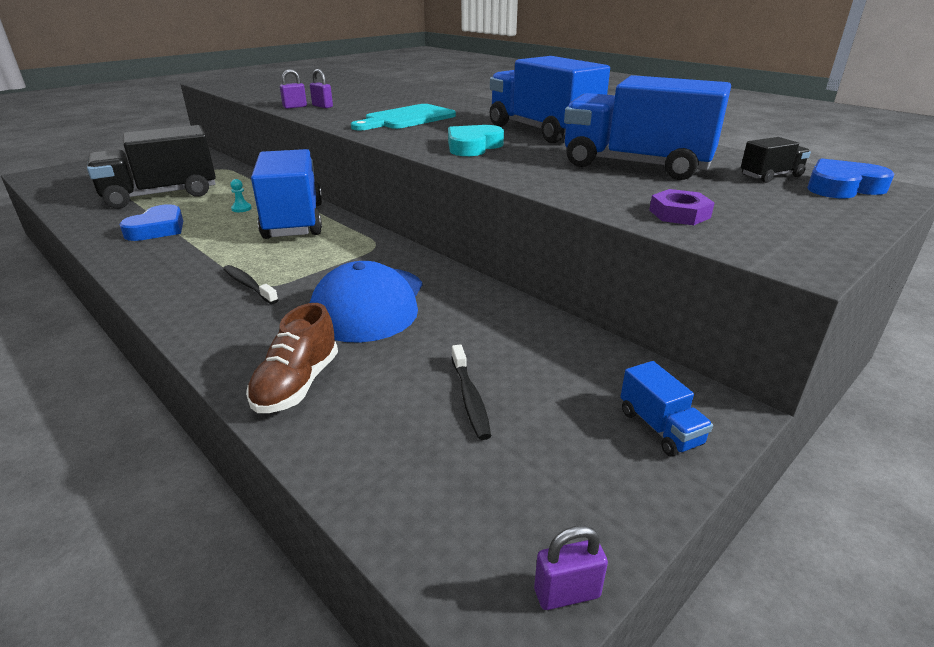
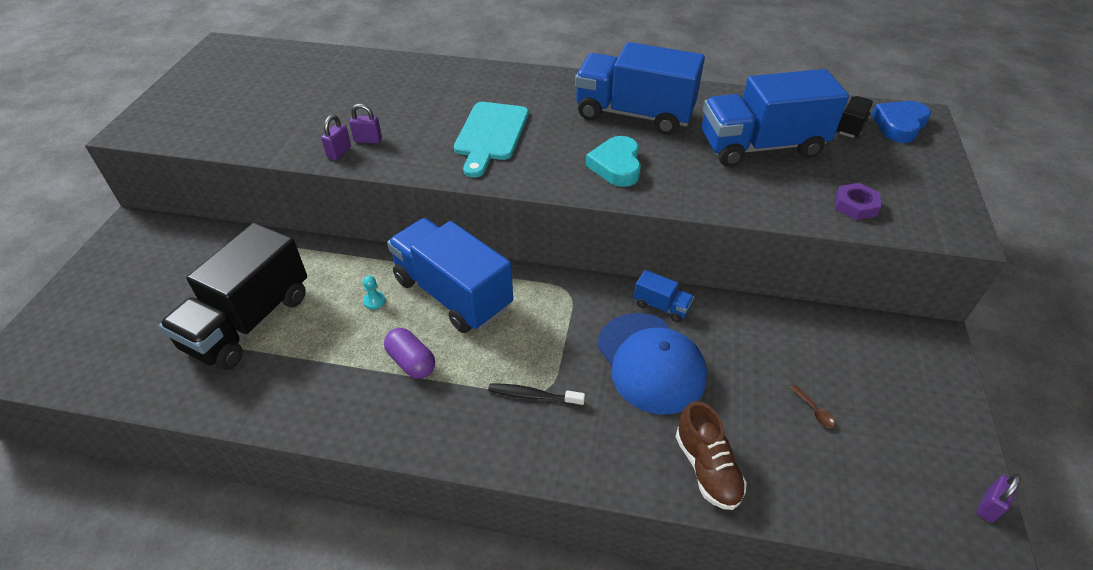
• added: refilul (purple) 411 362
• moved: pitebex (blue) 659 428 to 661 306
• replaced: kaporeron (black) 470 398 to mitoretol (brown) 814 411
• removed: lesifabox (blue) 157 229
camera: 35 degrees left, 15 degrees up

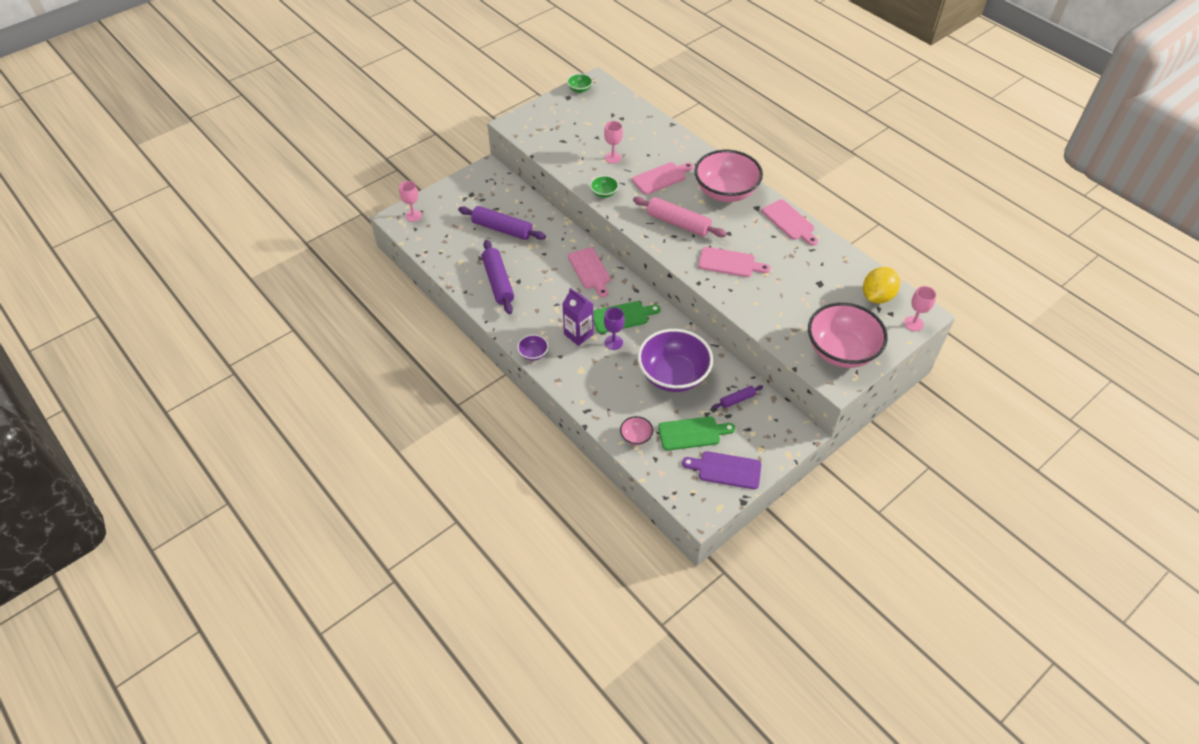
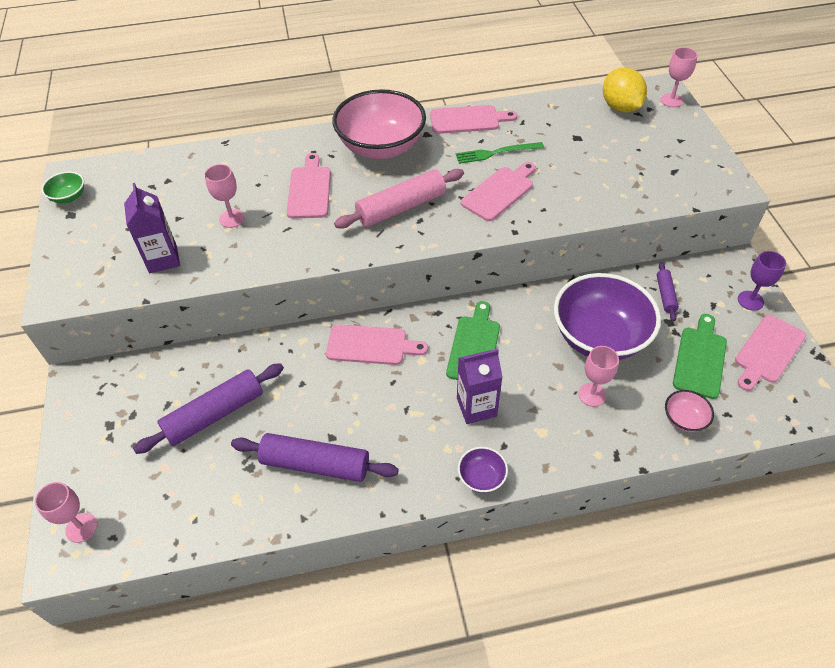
• added: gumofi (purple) 163 259
• added: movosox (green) 496 153
• added: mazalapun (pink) 592 395
• recoloured: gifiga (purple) 726 470 to gifiga (pink) 768 351
• moved: mazalapun (purple) 613 342 to 750 300
• removed: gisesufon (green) 604 193
• removed: gisesufon (pink) 841 351
camera: 60 degrees left, 0 degrees up

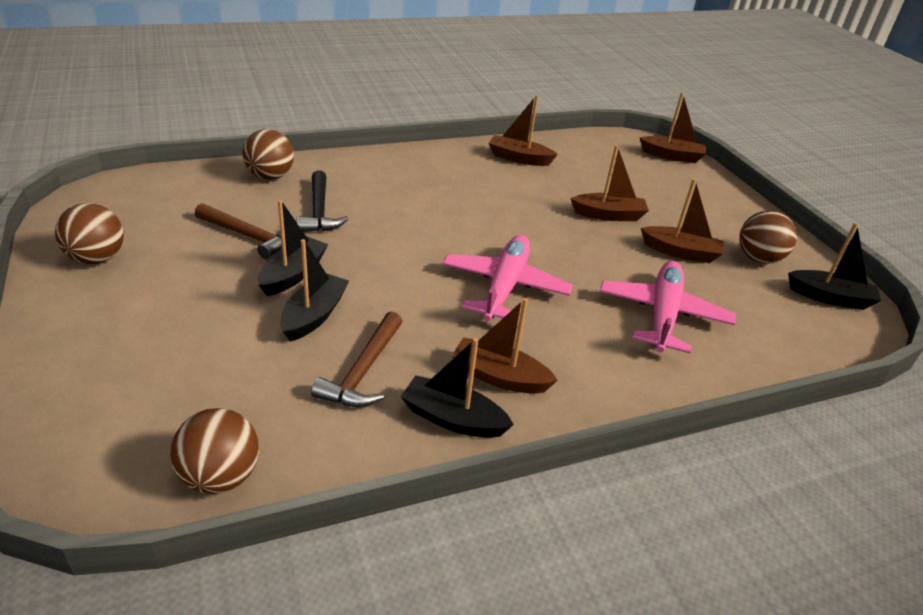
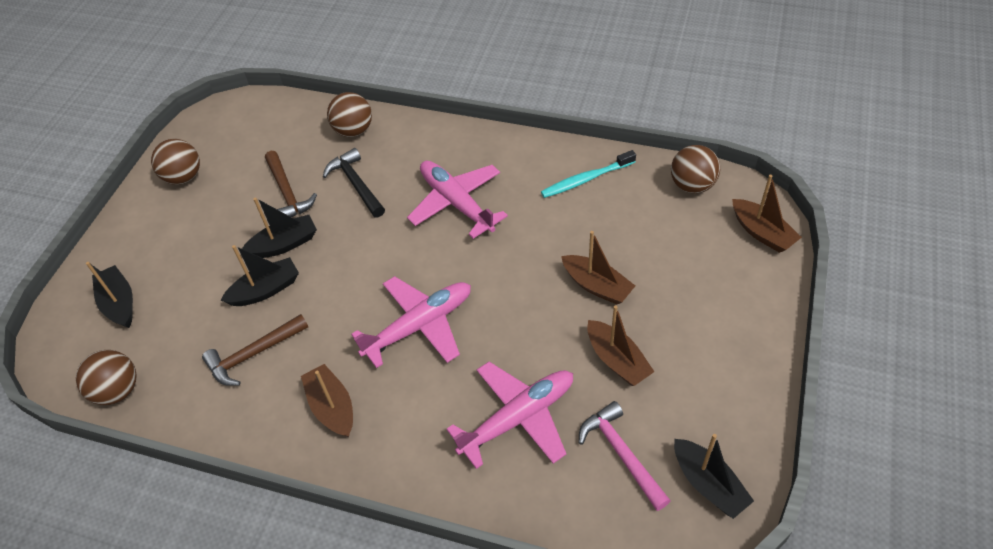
• moved: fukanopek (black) 453 419 to 119 303
• turned: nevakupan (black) 319 211 = 356 184 120 degrees clockwise
• added: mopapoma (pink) 457 203
• replaced: fukanopek (brown) 519 158 to kaporeron (turquoise) 586 179
• added: nevakupan (pink) 621 454
• moved: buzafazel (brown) 758 258 to 692 185
camera: 45 degrees right, 15 degrees up

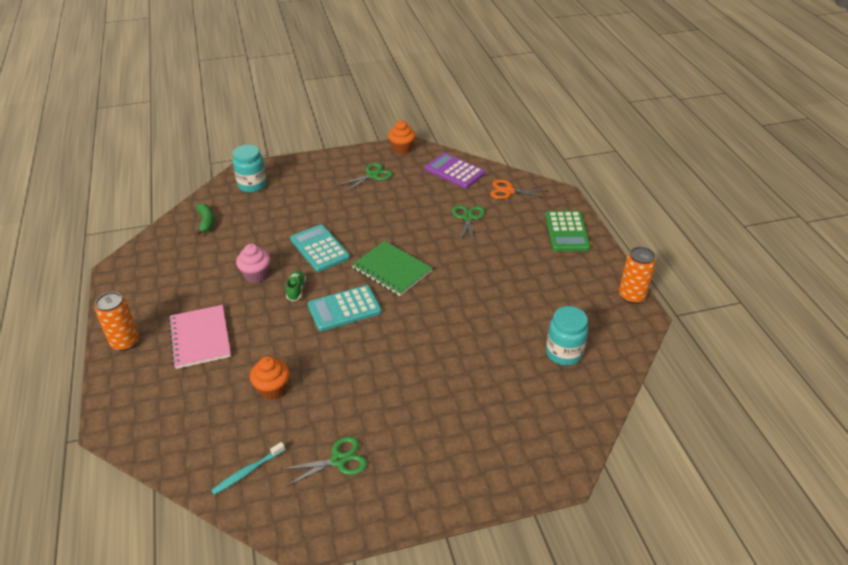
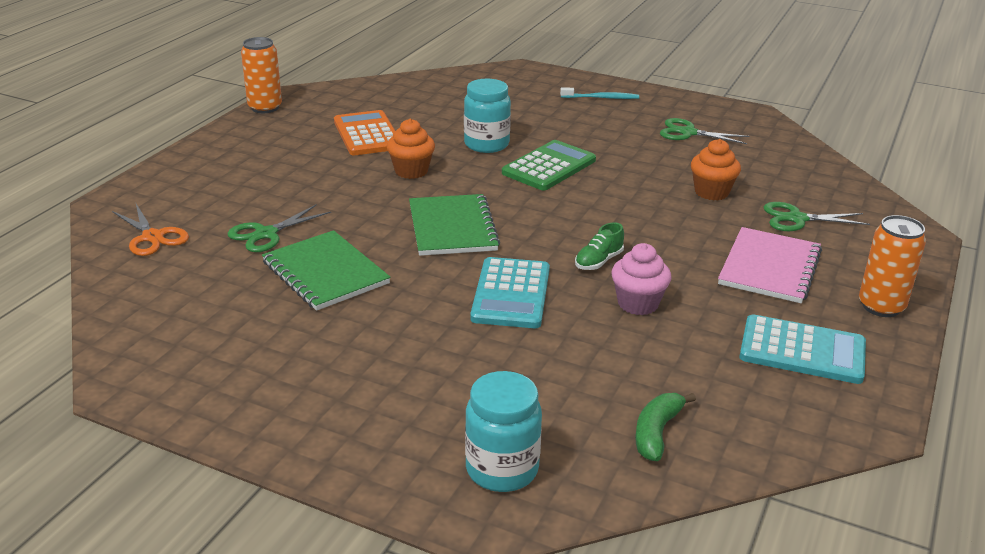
• added: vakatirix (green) 325 273
• added: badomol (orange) 367 134
• moved: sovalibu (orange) 402 149 to 411 171
• moved: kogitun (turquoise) 564 353 to 486 144
• moved: badomol (green) 567 231 to 549 167
• moved: kaporeron (turquoise) 247 471 to 601 98
• moved: badomol (turquoise) 344 309 to 802 350
• moved: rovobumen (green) 372 175 to 797 219
• removed: badomol (purple) 454 171
camera: 140 degrees left, 10 degrees down

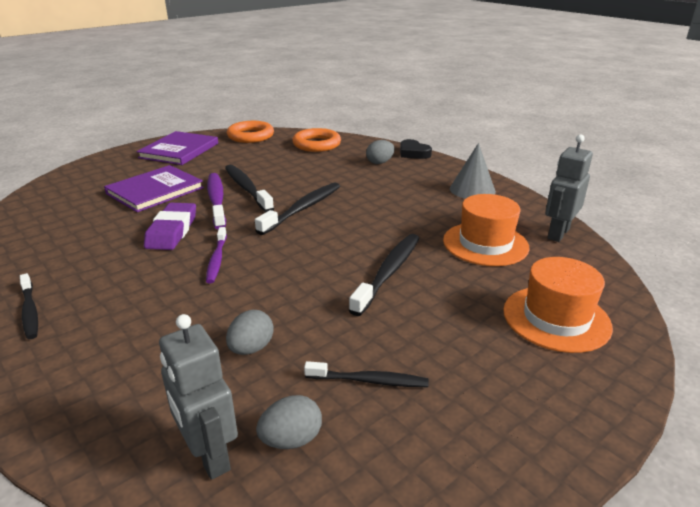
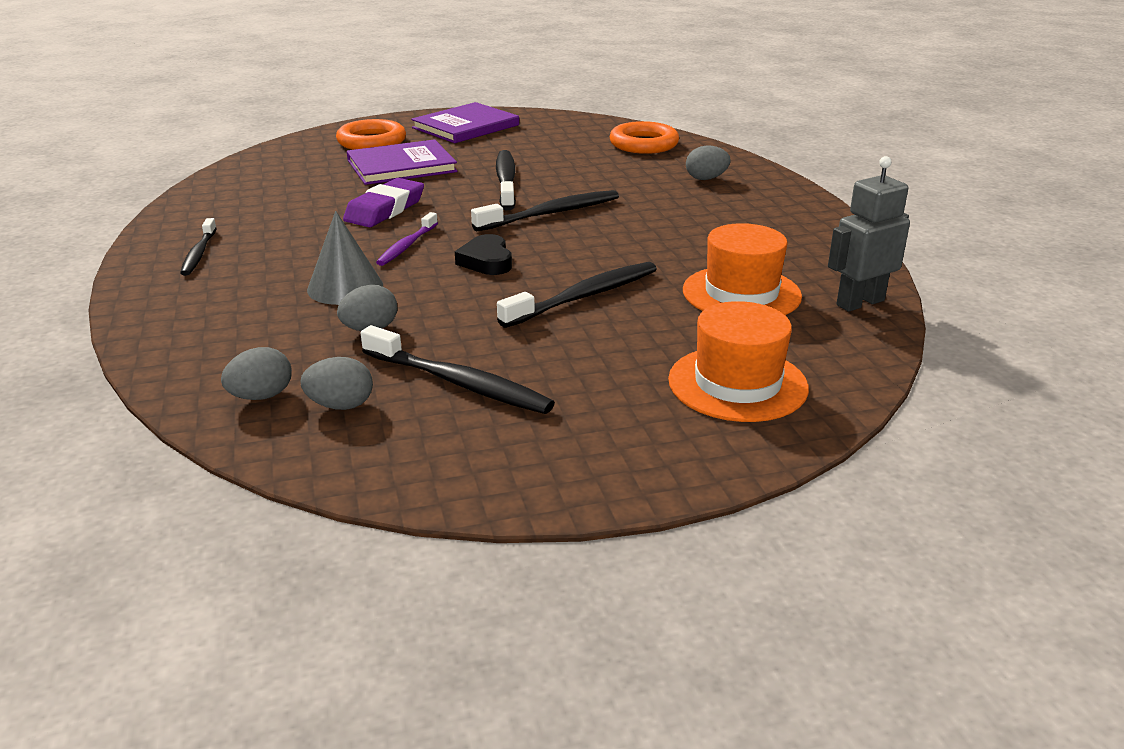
• replaced: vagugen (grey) 209 455 to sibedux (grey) 261 396
• moved: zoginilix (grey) 472 190 to 345 287
• moved: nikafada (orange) 250 136 to 372 141
• resized: kaporeron (black) 369 381 = 459 383 x1.59
• moved: lesifabox (black) 413 153 to 486 261
• removed: kaporeron (purple) 216 200
camera: 25 degrees right, 0 degrees up

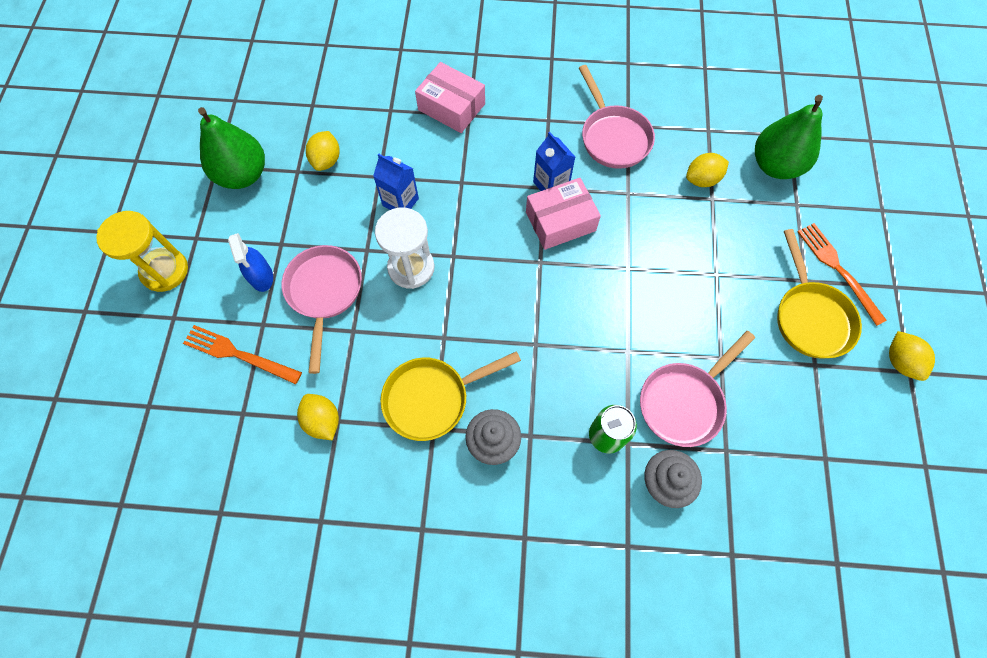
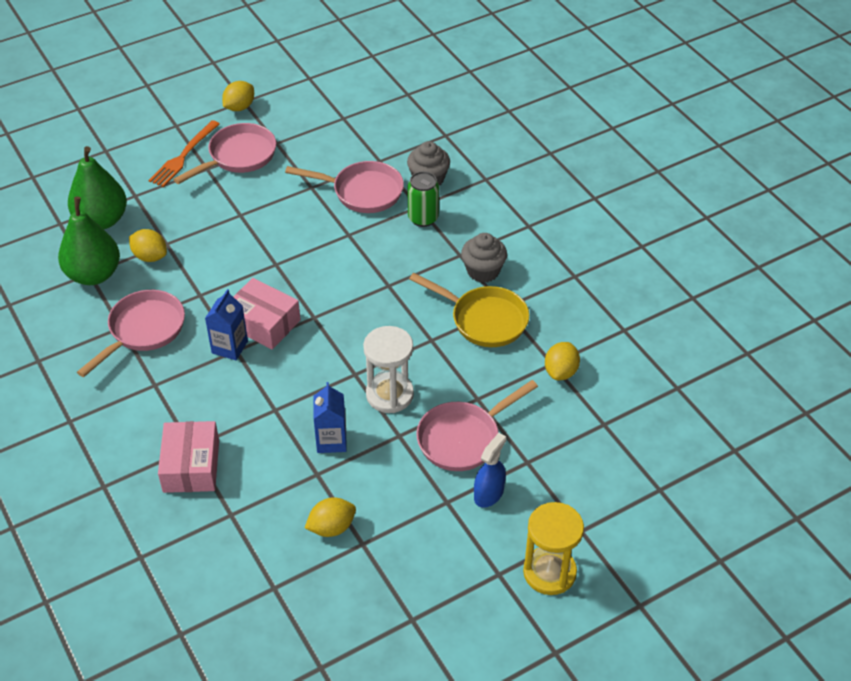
• moved: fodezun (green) 243 175 to 94 274
• recoloured: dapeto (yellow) 810 317 to dapeto (pink) 238 156
• removed: movosox (orange) 238 354
camera: 125 degrees left, 20 degrees down

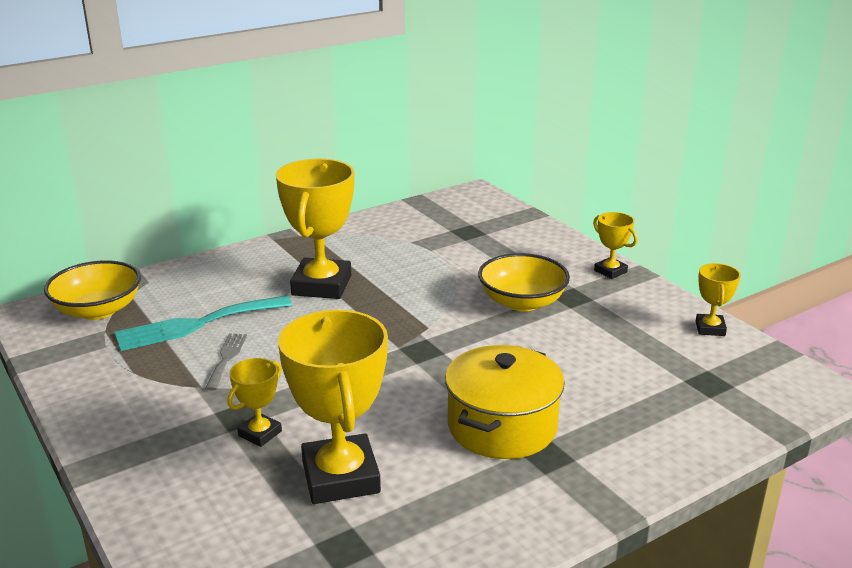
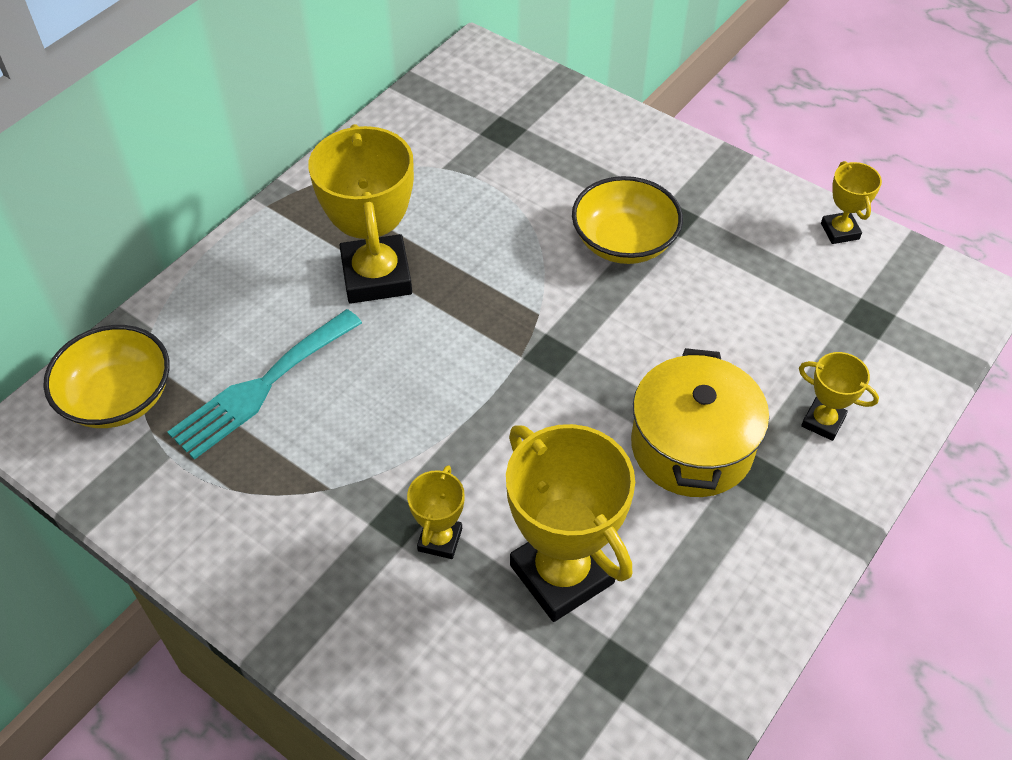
• moved: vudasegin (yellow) 610 271 to 823 421
• removed: movosox (grey) 226 358
camera: 20 degrees left, 25 degrees up

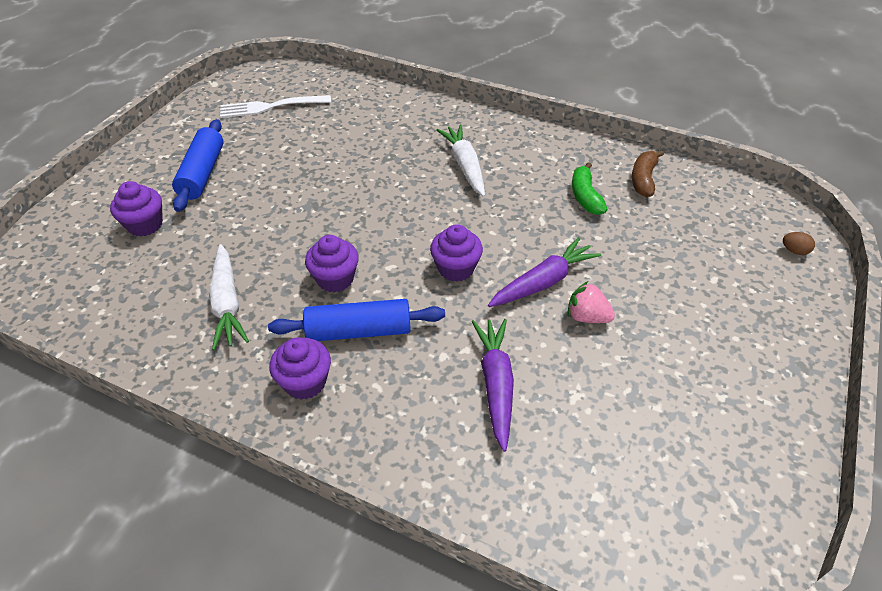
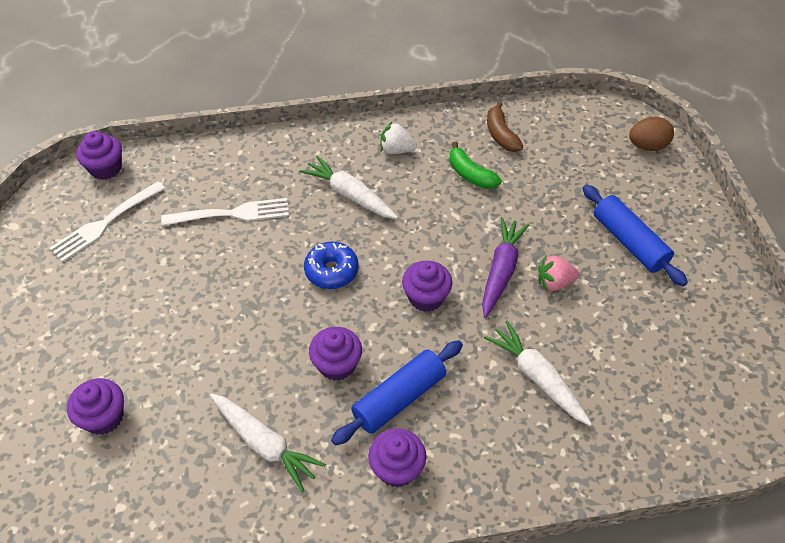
• added: sovalibu (purple) 106 168
• added: movosox (white) 232 214
• added: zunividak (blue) 331 271
• added: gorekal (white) 396 150
• recoloured: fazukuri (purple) 496 384 to fazukuri (white) 537 377
• moved: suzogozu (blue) 202 173 to 629 242
• resized: sibedux (brown) 794 251 = 647 146 x1.76
camera: 35 degrees left, 5 degrees up

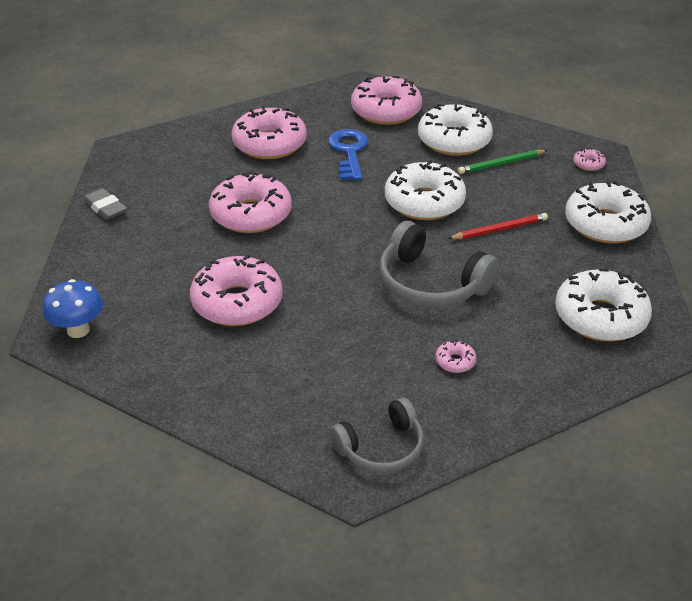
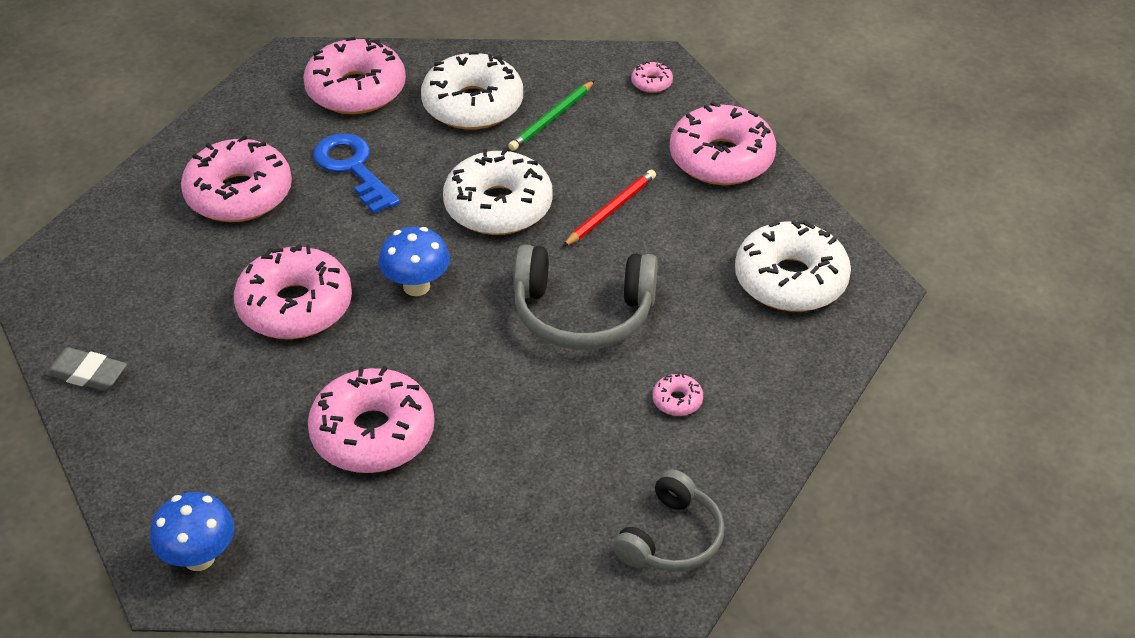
• added: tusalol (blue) 416 286
• recoloured: zunividak (white) 605 224 to zunividak (pink) 721 158
camera: 30 degrees left, 5 degrees up

